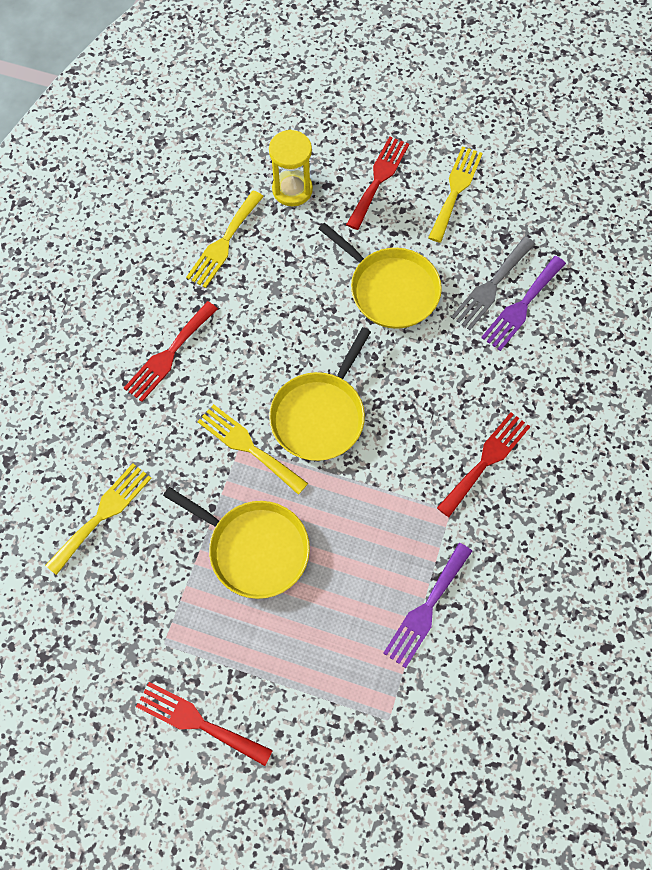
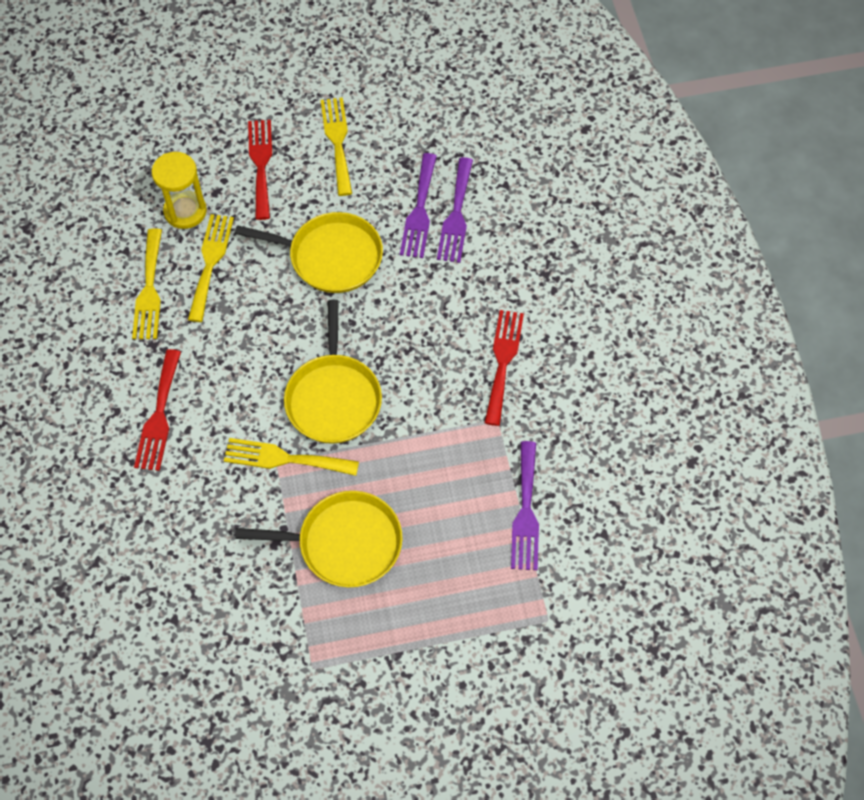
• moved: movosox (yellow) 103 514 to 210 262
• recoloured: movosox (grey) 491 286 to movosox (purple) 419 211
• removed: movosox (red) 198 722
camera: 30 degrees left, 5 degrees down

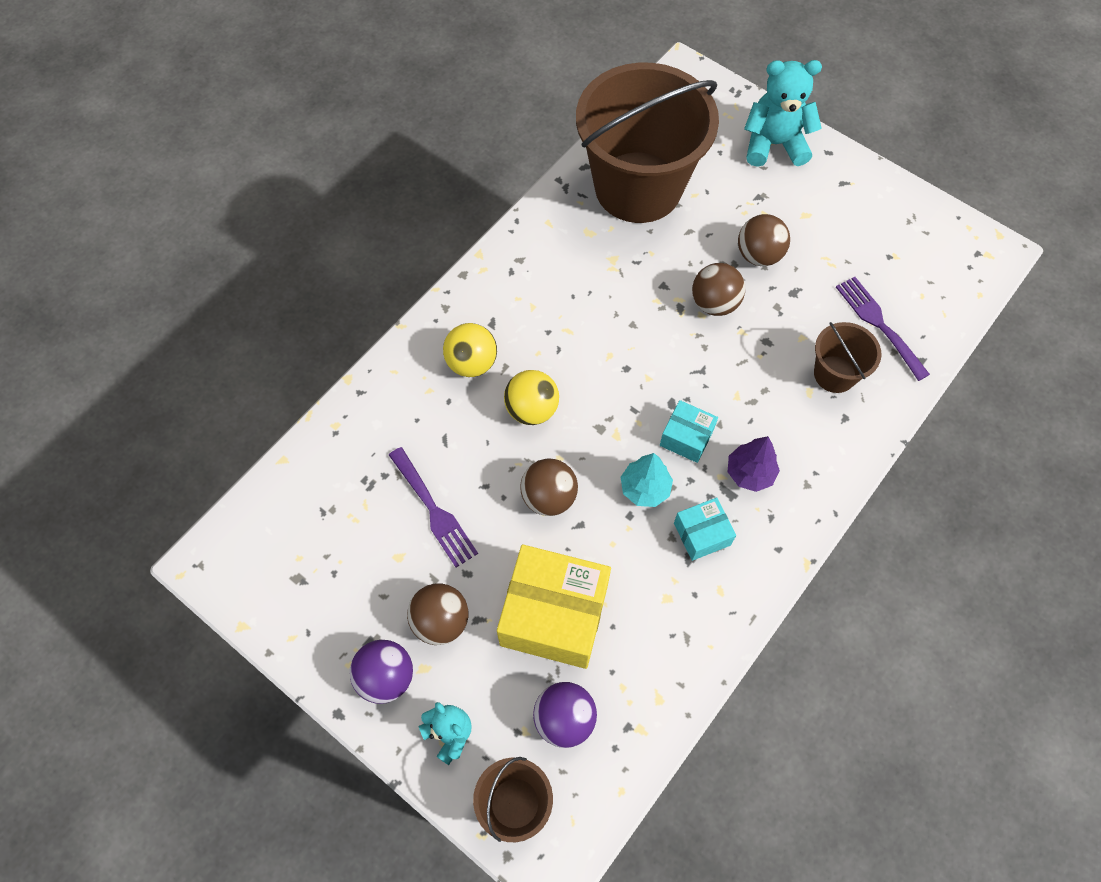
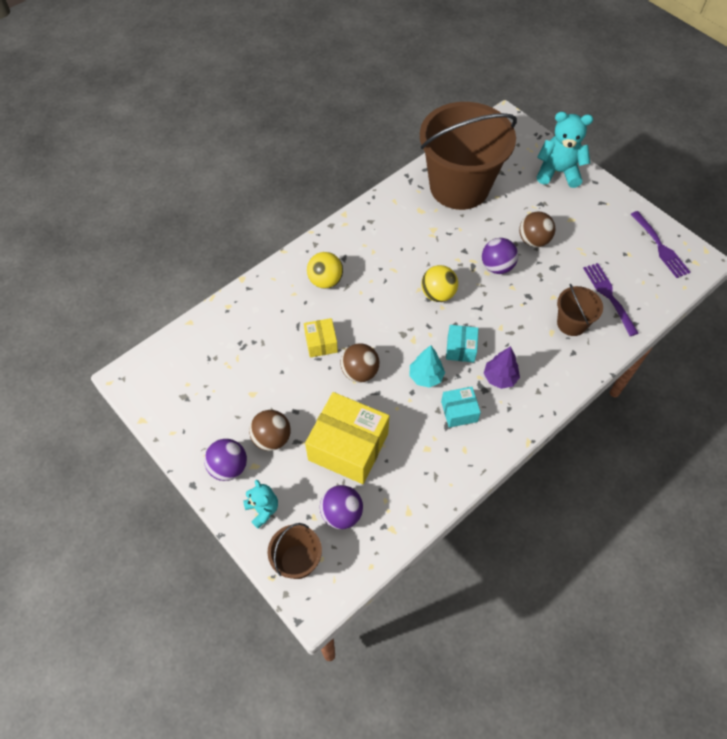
• added: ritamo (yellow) 321 343
• moved: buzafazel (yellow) 532 409 to 438 294
• turned: ritamo (turquoise) 686 437 = 460 348 60 degrees clockwise
• recoloured: buzafazel (brown) 714 303 to buzafazel (purple) 497 266
• moved: movosox (purple) 434 511 to 660 247
camera: 10 degrees right, 5 degrees down

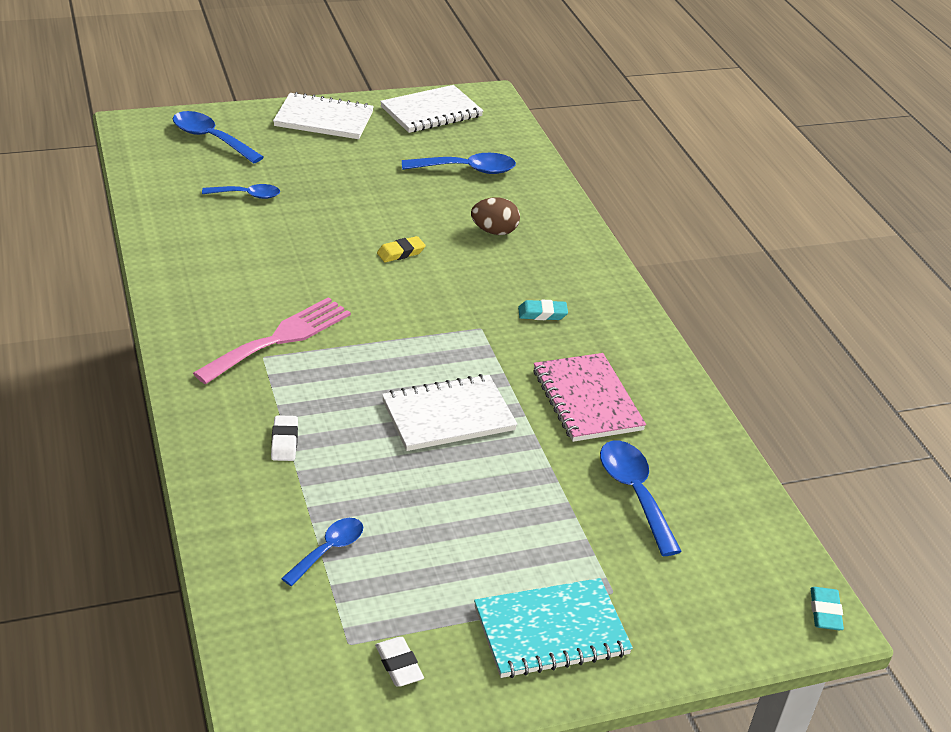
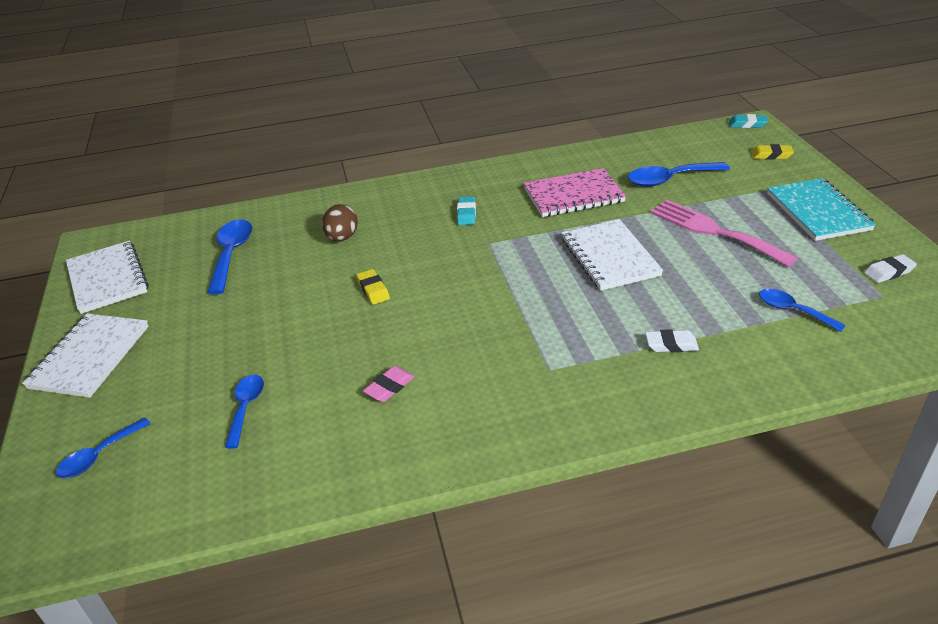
• resized: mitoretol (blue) 210 139 = 99 456 x0.64
• added: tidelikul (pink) 389 387
• moved: movosox (pink) 280 338 to 714 231
• added: tidelikul (yellow) 771 155
camera: 80 degrees left, 0 degrees up

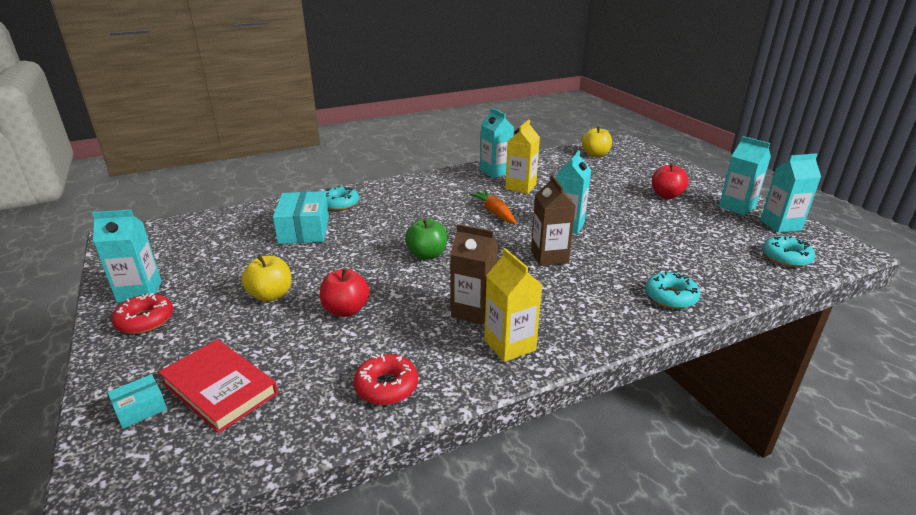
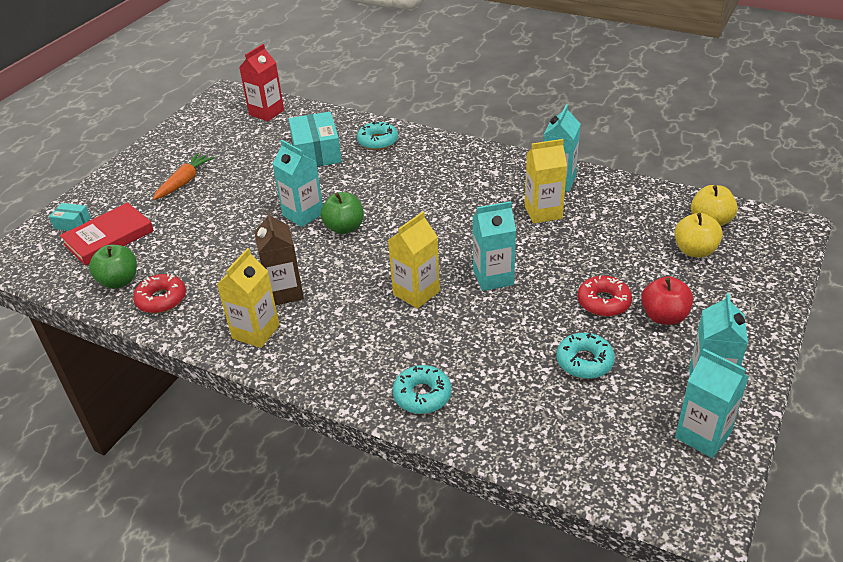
• turned: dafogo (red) 220 388 = 109 237 45 degrees clockwise
• added: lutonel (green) 119 281
• moved: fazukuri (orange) 495 212 to 184 182
• added: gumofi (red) 266 112
• moved: gumofi (turquoise) 139 292 to 303 214
• turned: ritamo (turquoise) 304 230 = 316 152 60 degrees counterclockwise
• recoloured: gumofi (brown) 549 257 to gumofi (yellow) 416 293
• moved: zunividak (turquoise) 786 257 to 584 361
• moved: zunividak (red) 145 320 to 603 302
• moved: lutonel (yellow) 271 295 to 694 251
• removed: lutonel (red) 346 310
camera: 55 degrees right, 10 degrees up

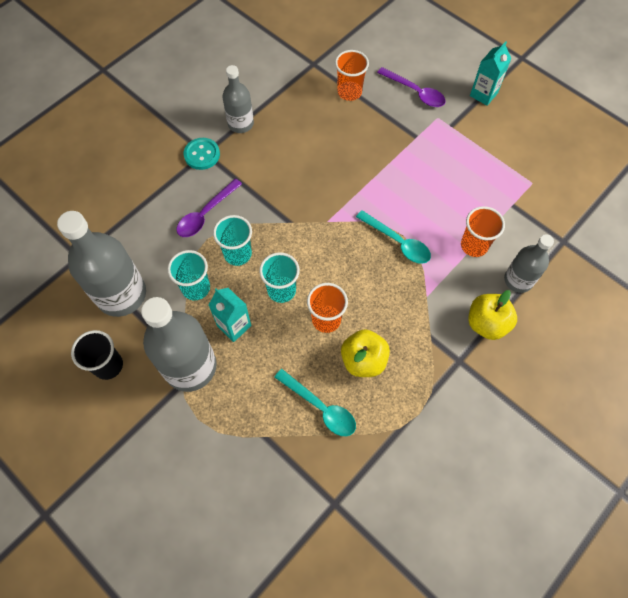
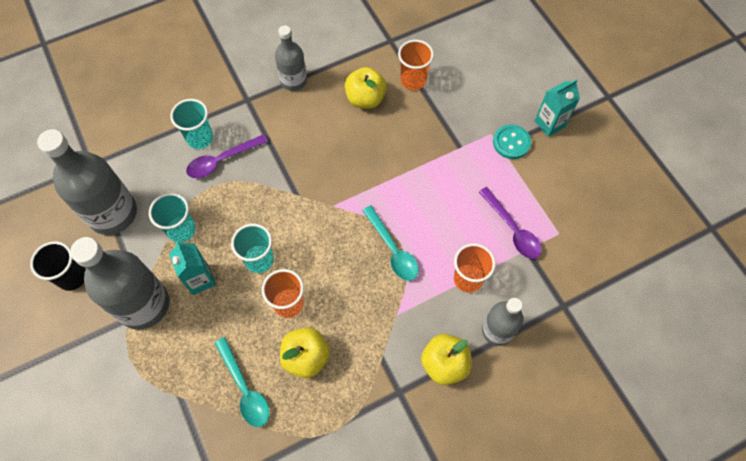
• moved: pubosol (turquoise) 238 254 to 200 138
• added: lutonel (yellow) 365 99
• moved: mitoretol (purple) 415 92 to 512 229
• moved: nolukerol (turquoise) 202 154 to 511 142
camera: 20 degrees right, 0 degrees up

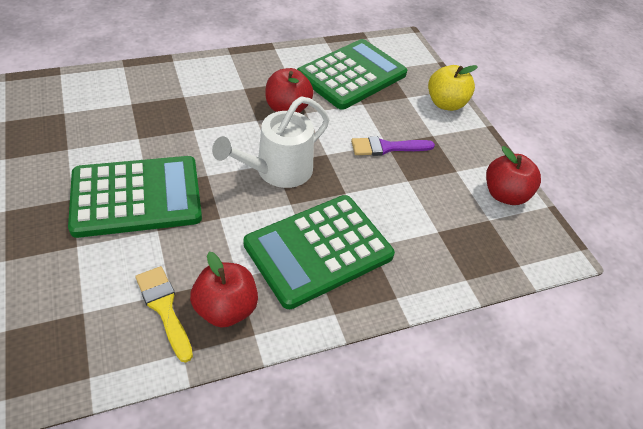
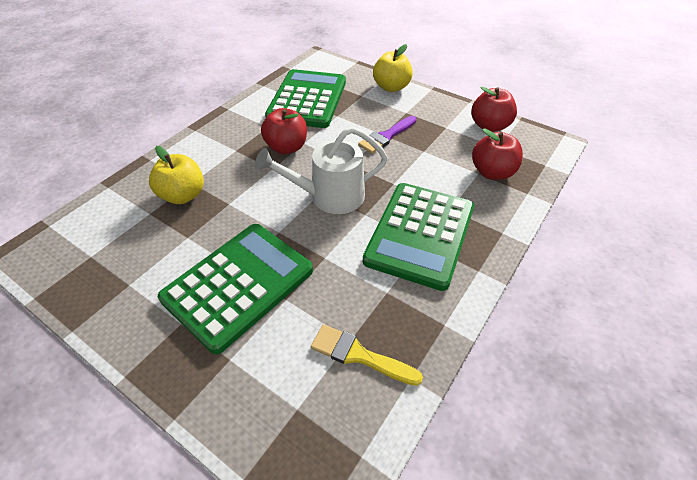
• added: lutonel (yellow) 183 195
• turned: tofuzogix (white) 277 171 = 329 196 60 degrees clockwise
• moved: lutonel (red) 226 309 to 492 172
camera: 30 degrees left, 0 degrees up

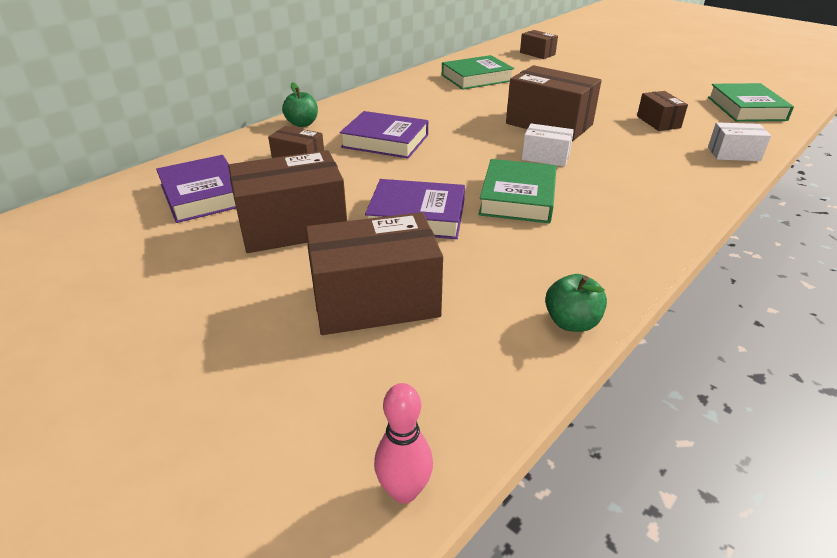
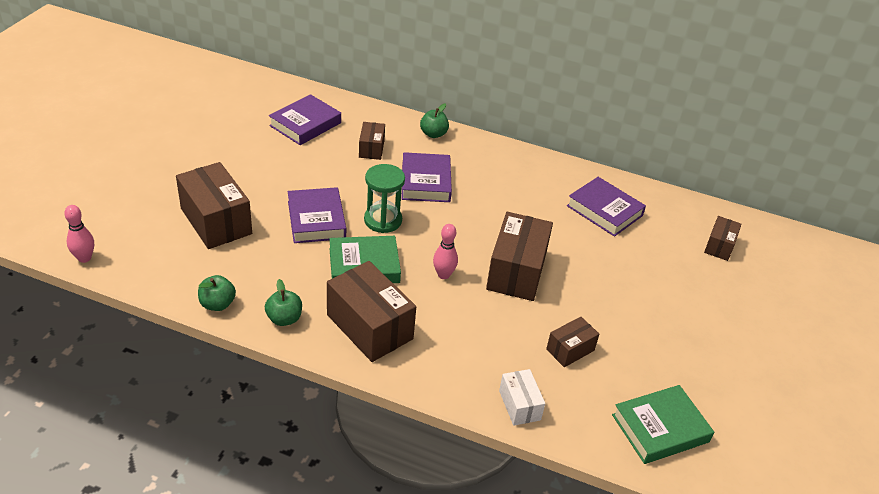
• added: lutonel (green) 284 319
• moved: ritamo (brown) 293 227 to 369 327
• added: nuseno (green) 383 220
• replaced: ritamo (white) 545 157 to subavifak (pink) 443 275
• recoloured: dafogo (green) 476 78 to dafogo (purple) 604 211
camera: 65 degrees right, 5 degrees up

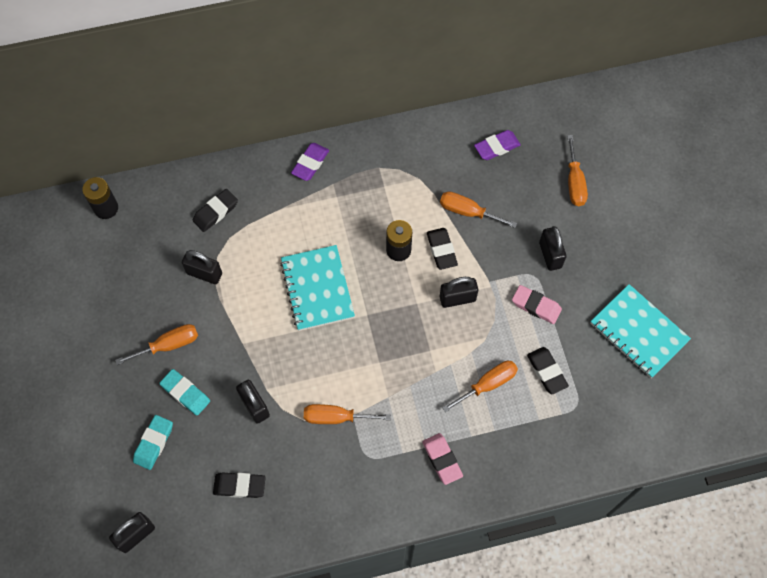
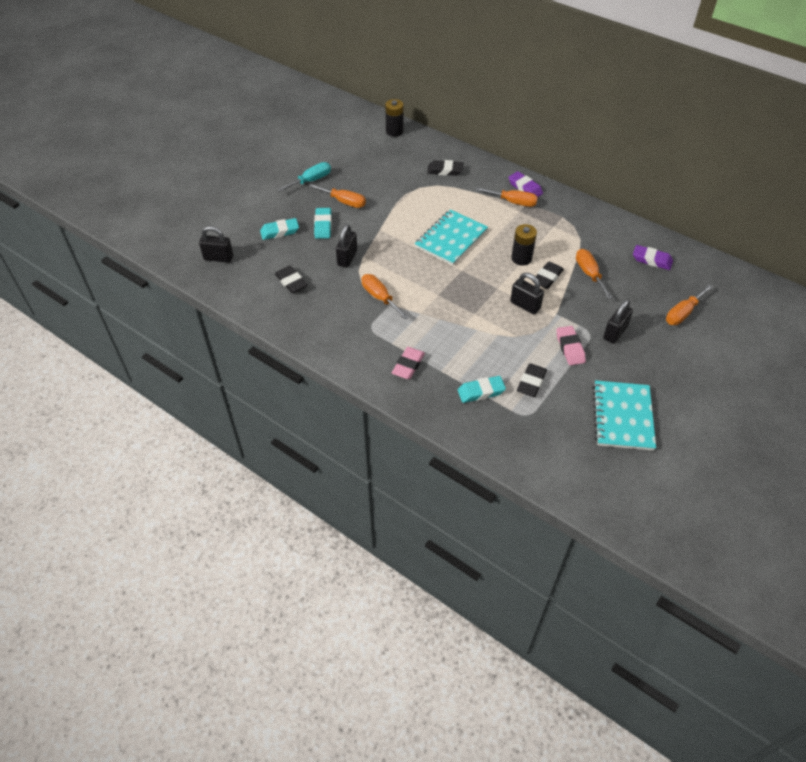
• added: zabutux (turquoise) 311 180
• added: tidelikul (turquoise) 481 392
• moved: zabutux (orange) 487 384 to 513 202
• turned: tidelikul (purple) 310 163 = 525 188 60 degrees clockwise
• removed: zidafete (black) 204 273
camera: 50 degrees right, 15 degrees down

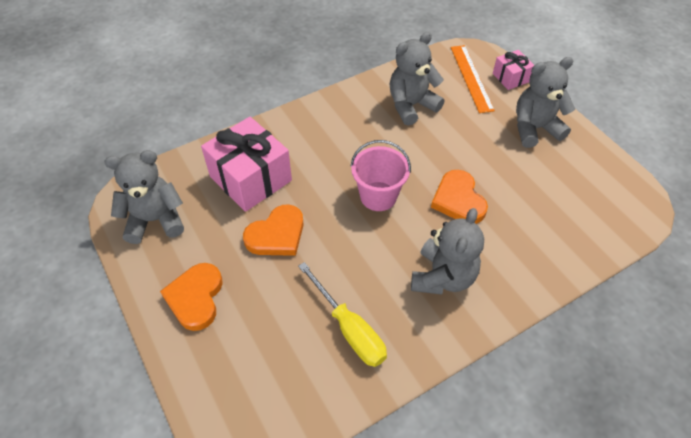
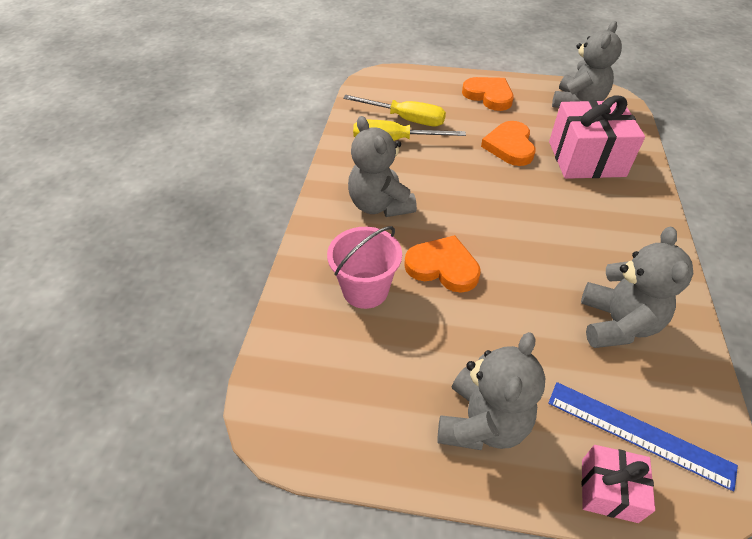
• moved: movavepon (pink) 378 196 to 365 290
• added: zabutux (yellow) 405 119
• recoloured: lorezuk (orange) 471 78 to lorezuk (blue) 638 433
camera: 130 degrees right, 5 degrees down

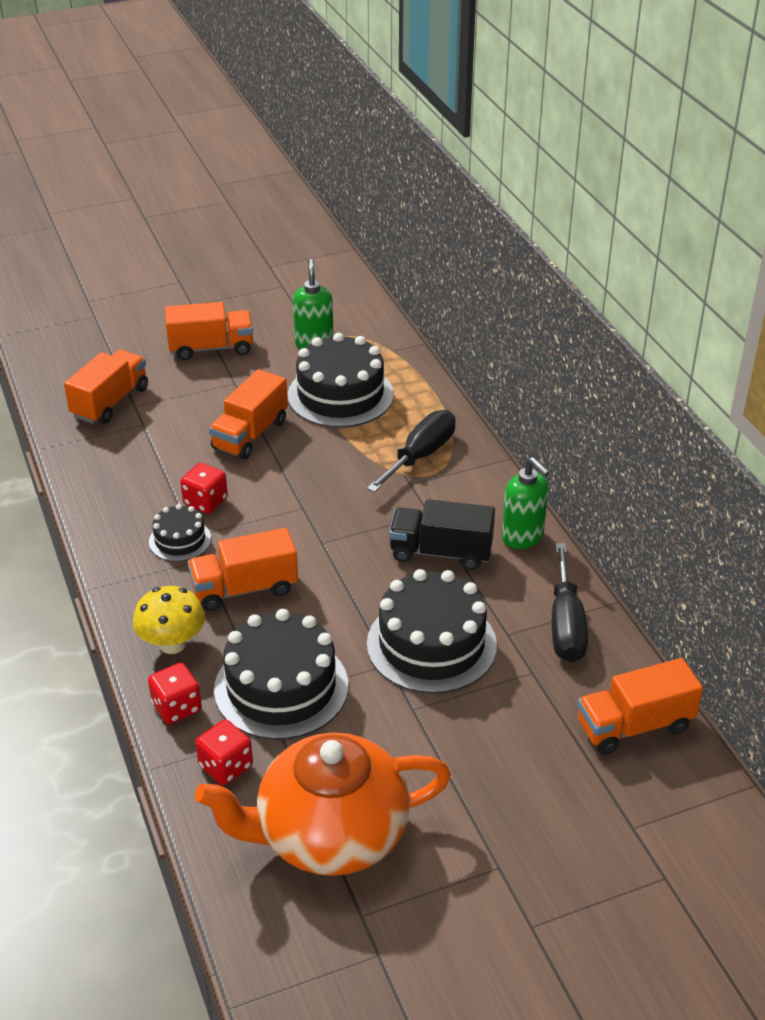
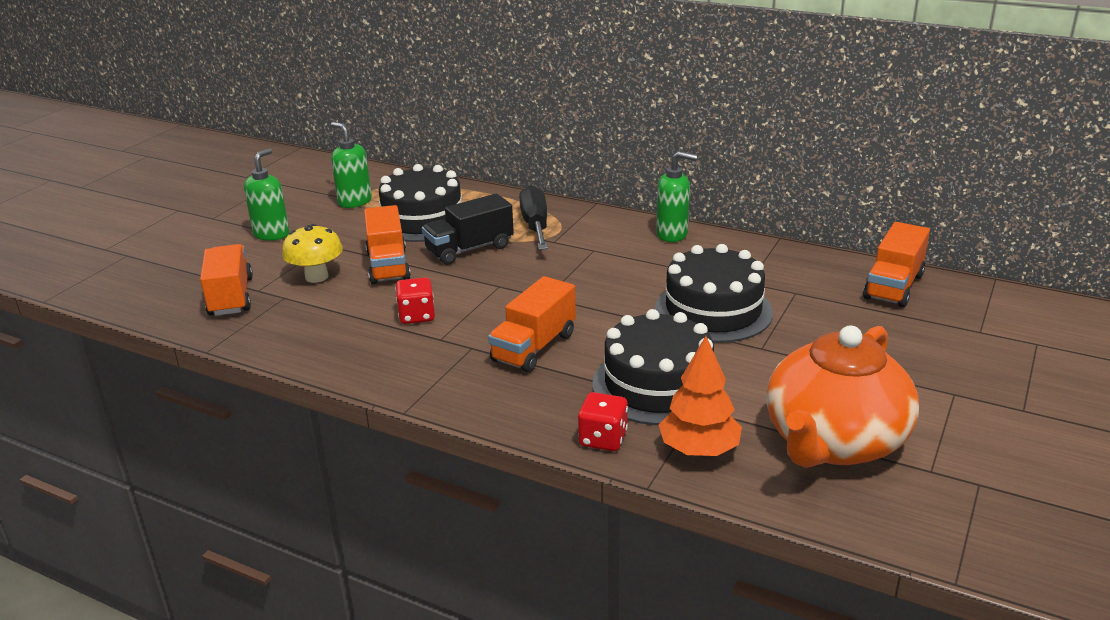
• replaced: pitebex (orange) 211 348 to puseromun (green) 272 234
• moved: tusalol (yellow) 172 643 to 316 277
• moved: pitebex (black) 441 552 to 469 249
• replaced: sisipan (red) 226 766 to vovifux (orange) 699 450
• removed: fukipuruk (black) 180 540
• removed: zabutux (black) 566 625
camera: 40 degrees left, 10 degrees down

